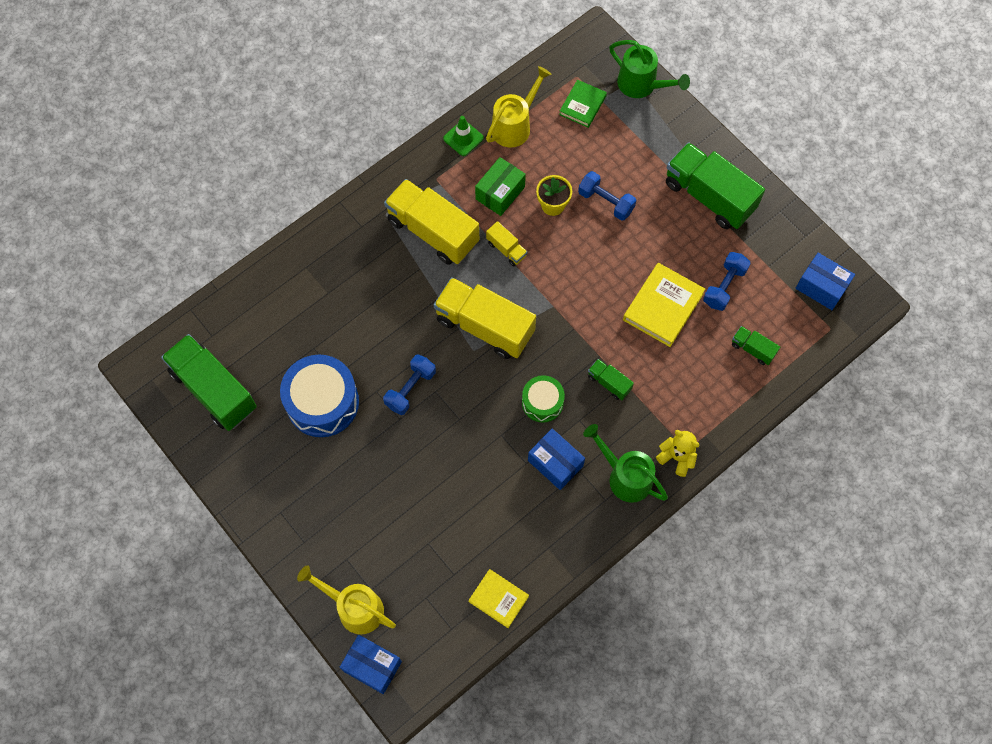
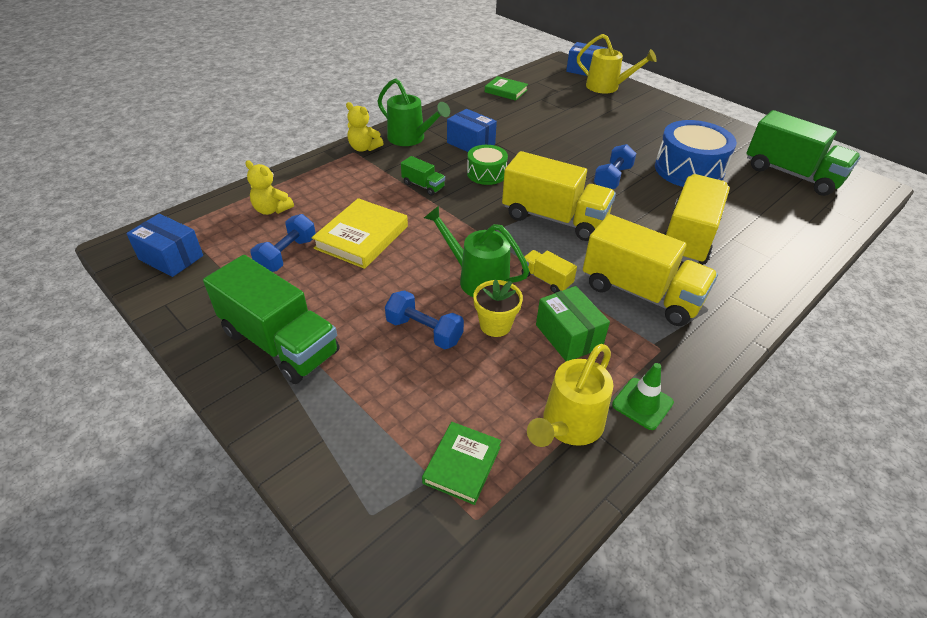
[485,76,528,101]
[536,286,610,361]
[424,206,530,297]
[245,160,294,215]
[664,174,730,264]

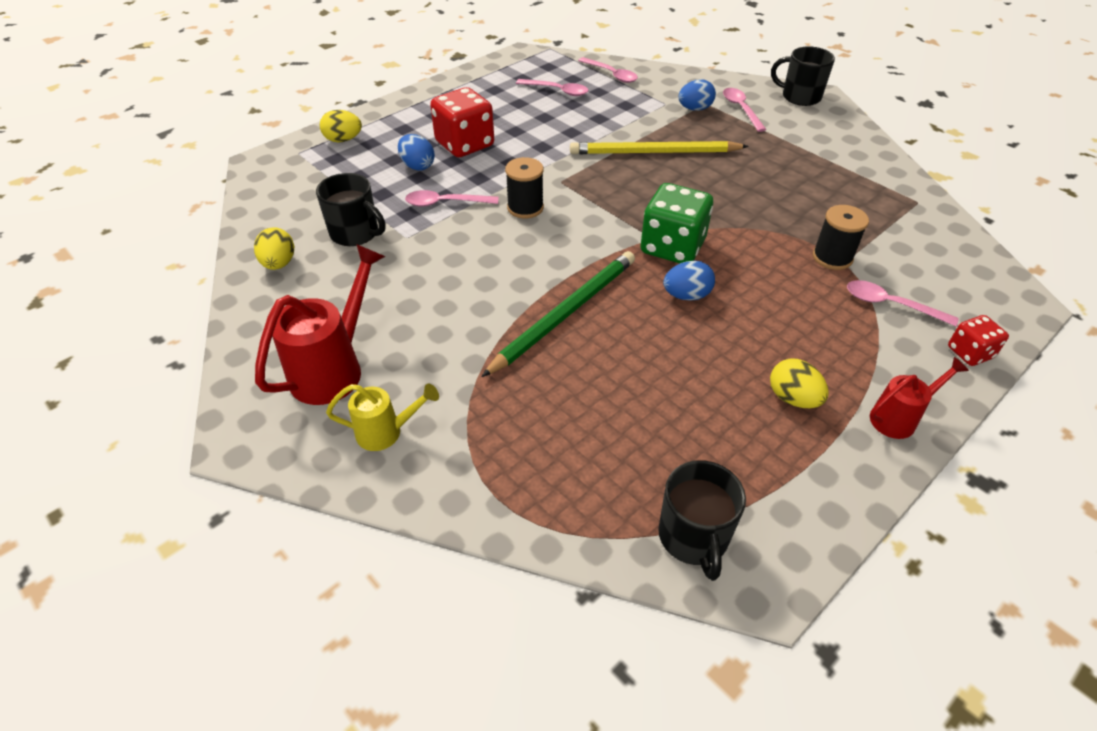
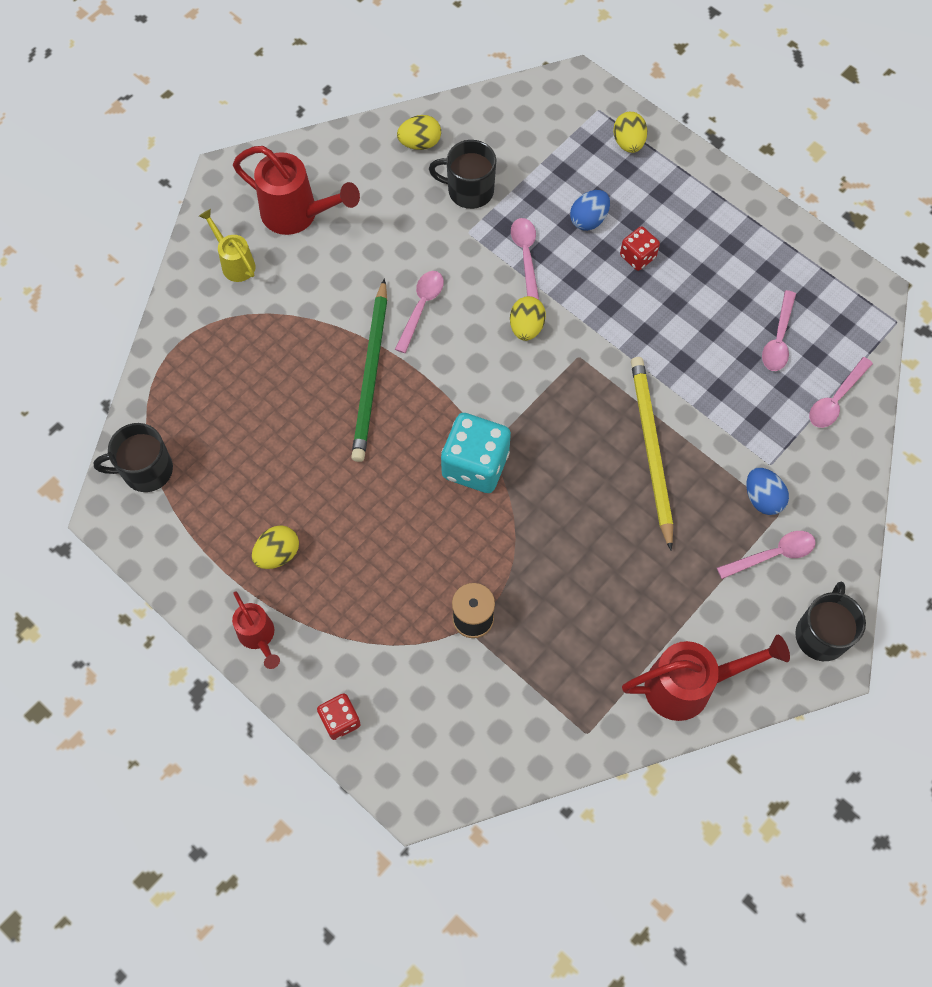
[429,140,496,209]
[199,209,256,282]
[620,226,660,271]
[351,278,387,462]
[510,296,546,341]
[441,413,511,493]
[663,261,715,300] (first image)
[395,271,444,353]
[622,635,790,721]

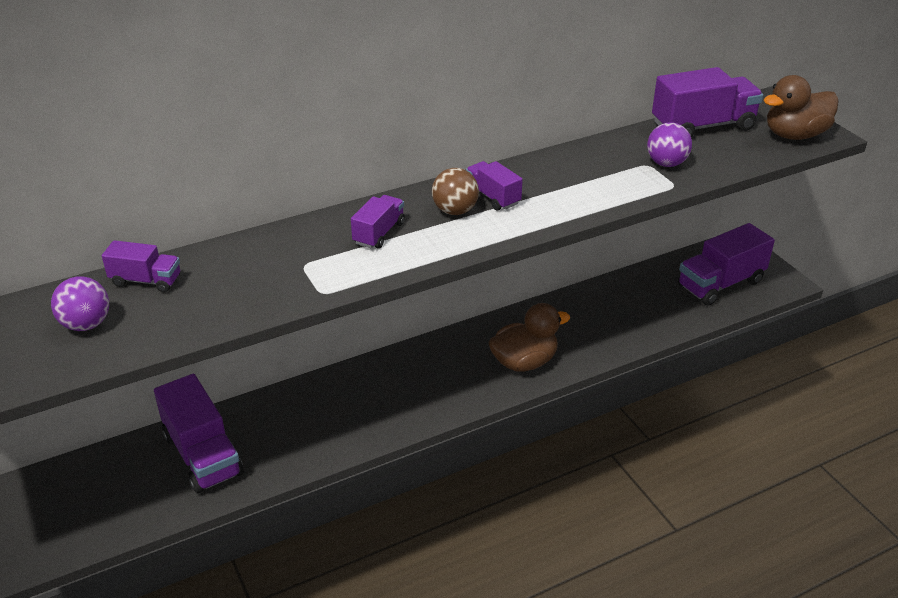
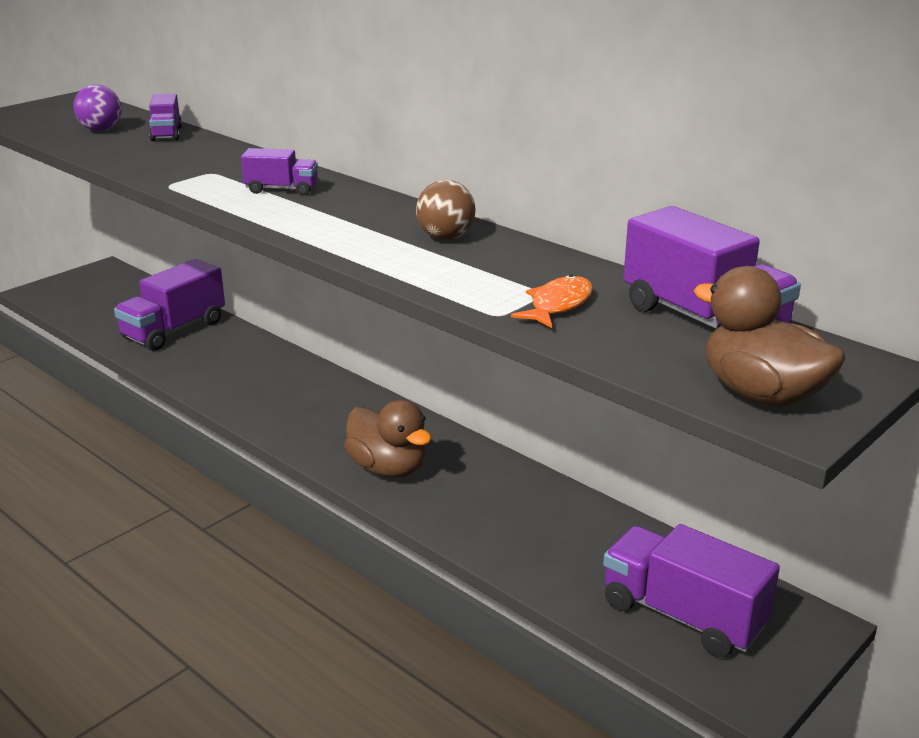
[416,180,476,240]
[466,161,523,210] (first image)
[511,275,593,328]

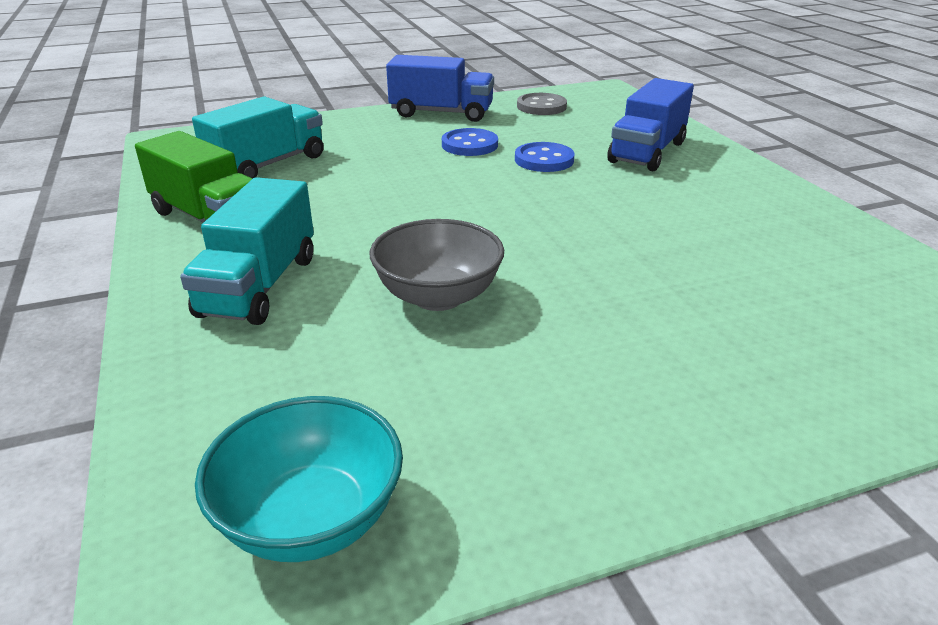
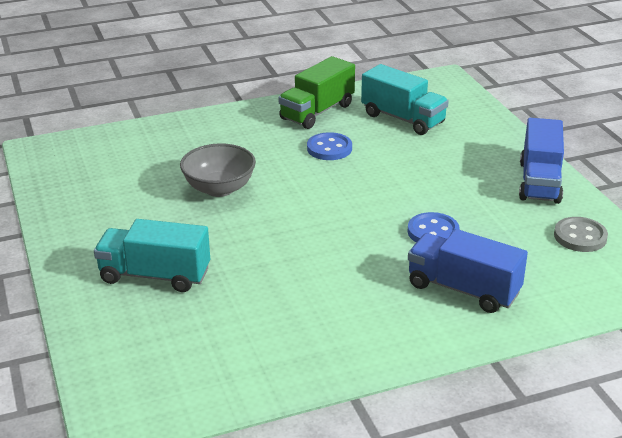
[94,219,210,292]
[195,396,403,562] (first image)
[307,132,352,160]

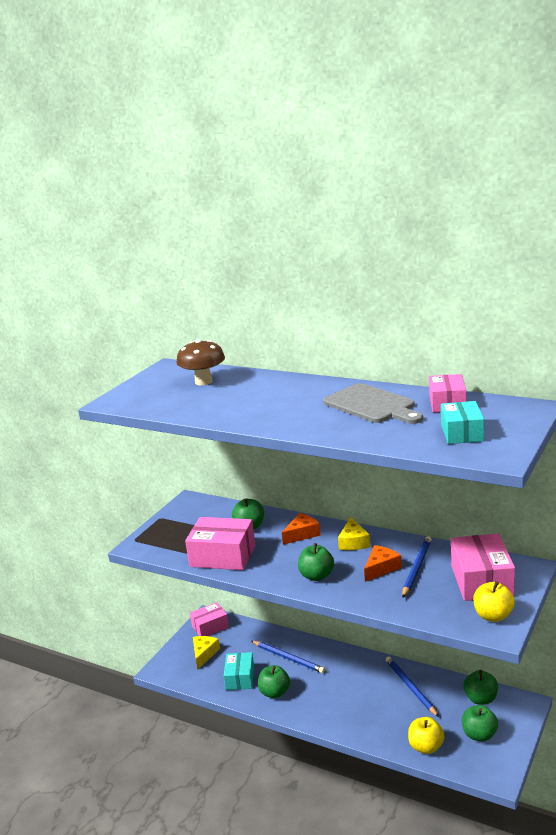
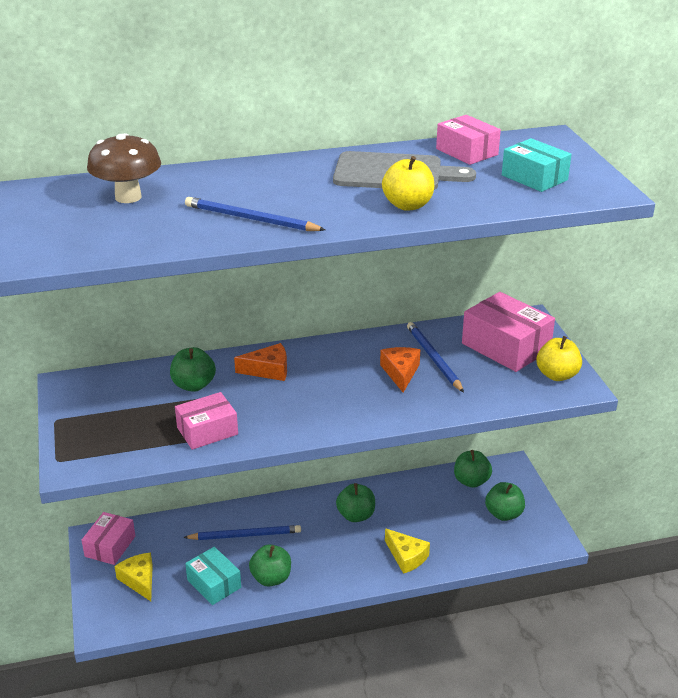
[175,392,238,450]
[234,343,287,381]
[336,483,375,522]
[385,528,430,574]
[185,197,326,231]
[382,156,434,211]

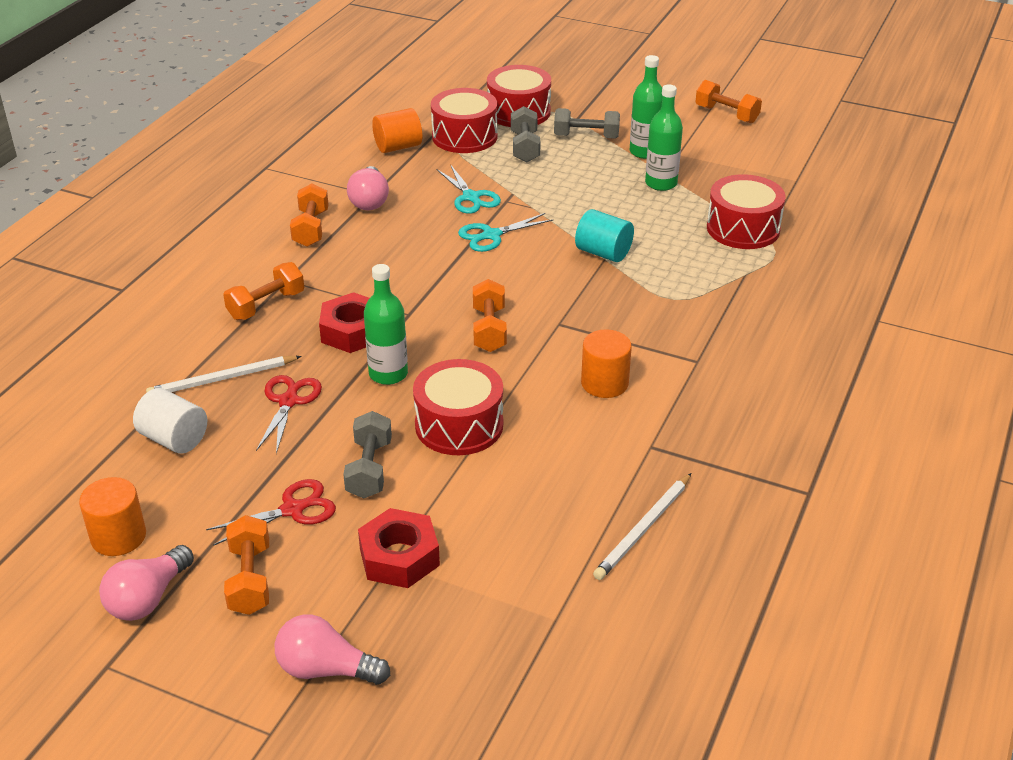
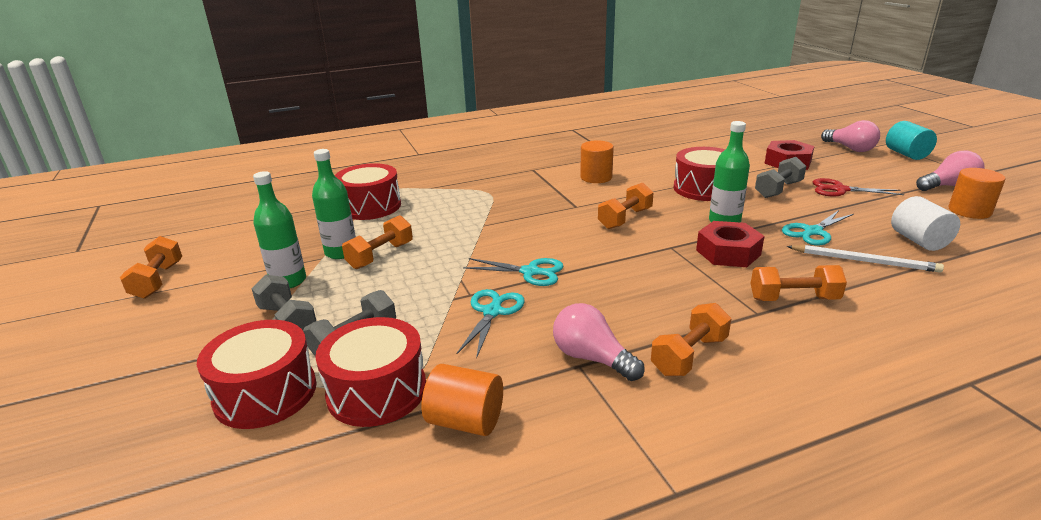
[342,215,413,269]
[782,210,854,246]
[553,303,645,381]
[886,121,937,160]
[593,473,691,580] (first image)

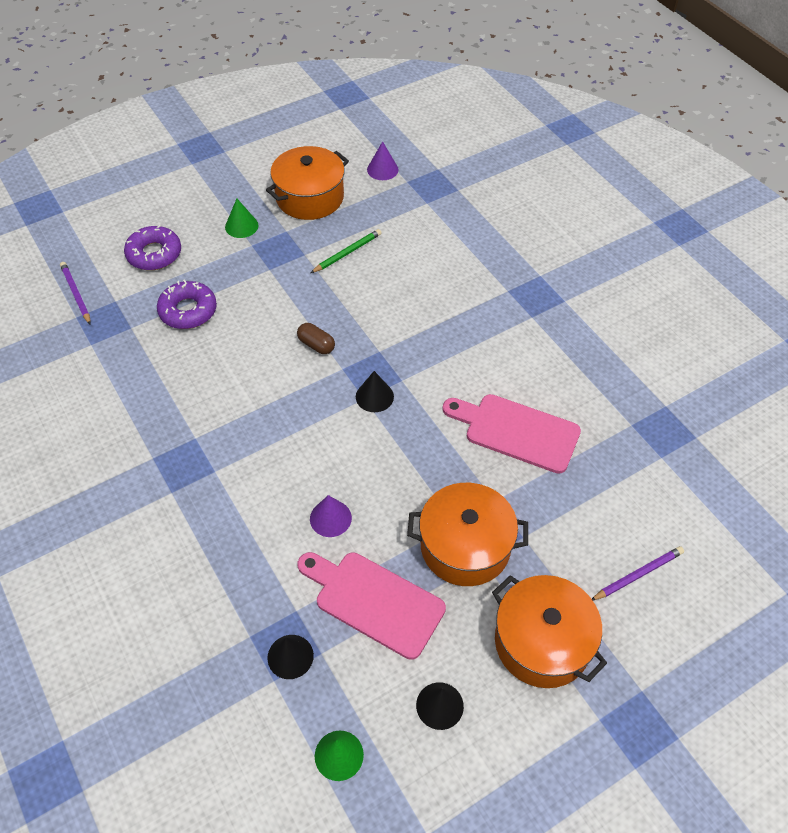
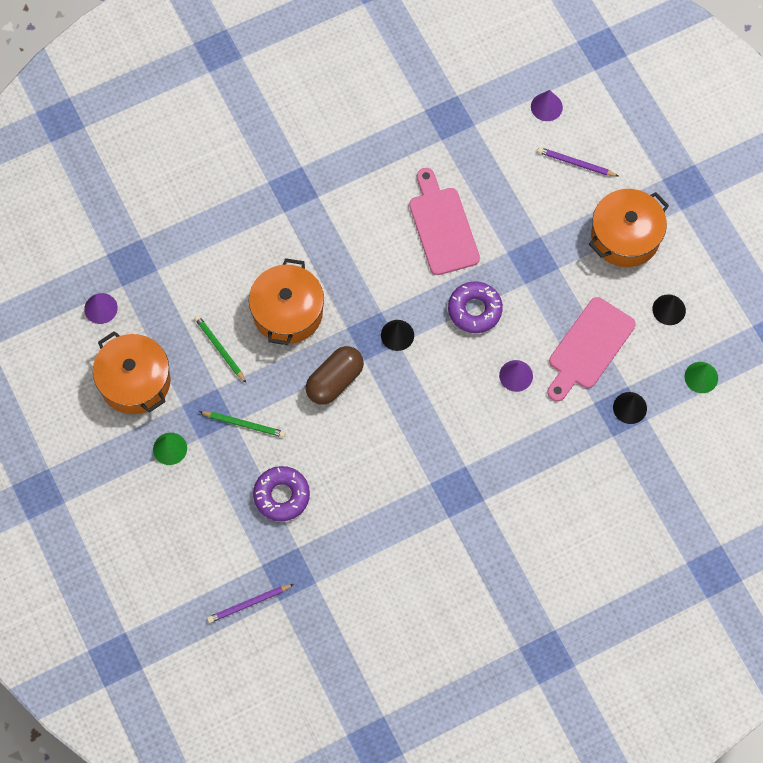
[448,281,503,333]
[306,346,364,405]
[249,258,324,345]
[409,168,480,275]
[537,147,618,176]
[199,411,286,437]
[531,90,563,121]

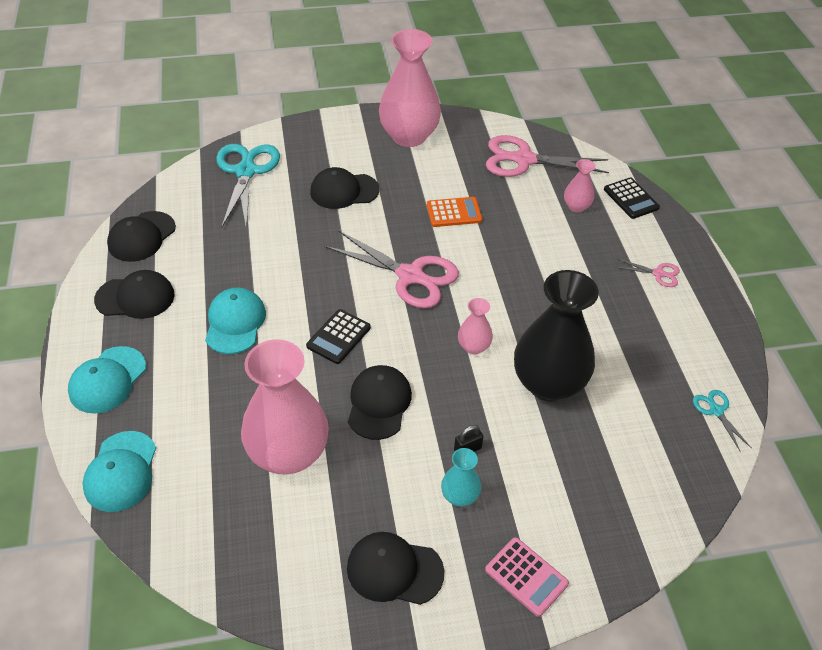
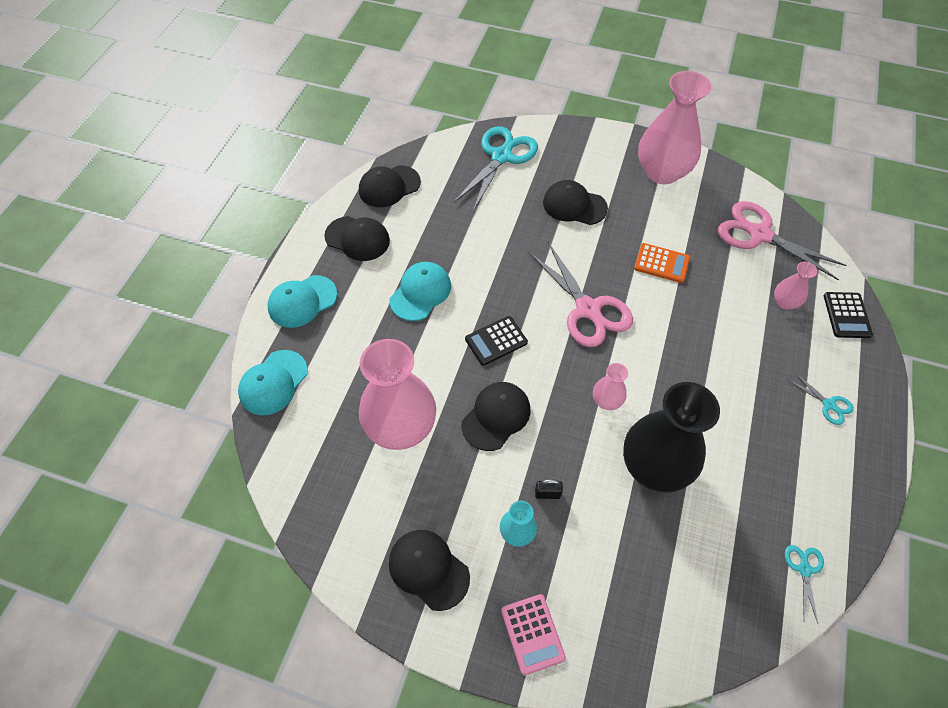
[787,372,854,425]

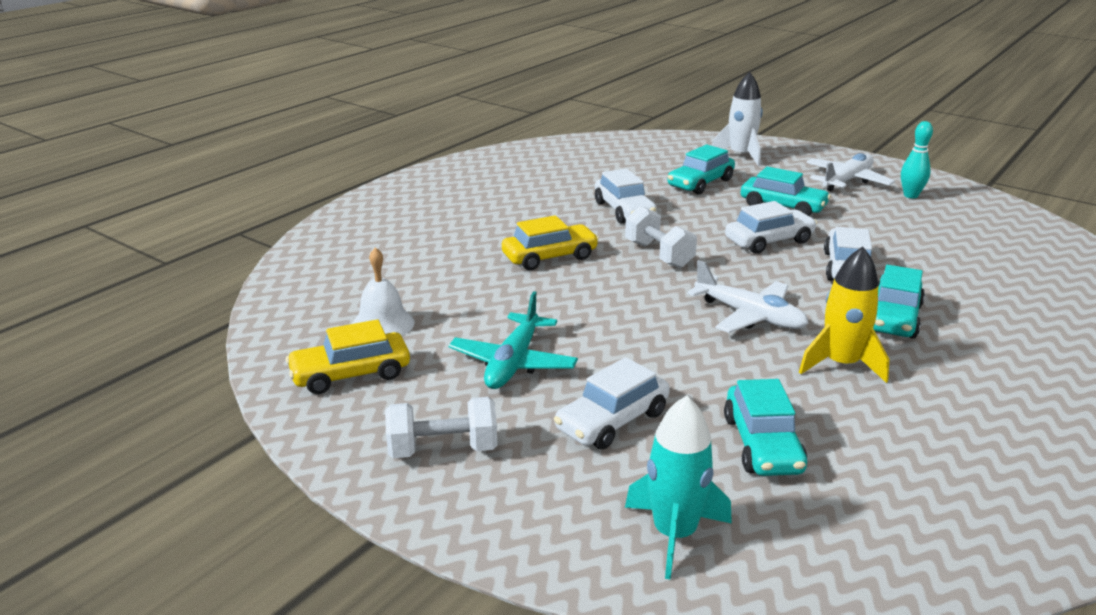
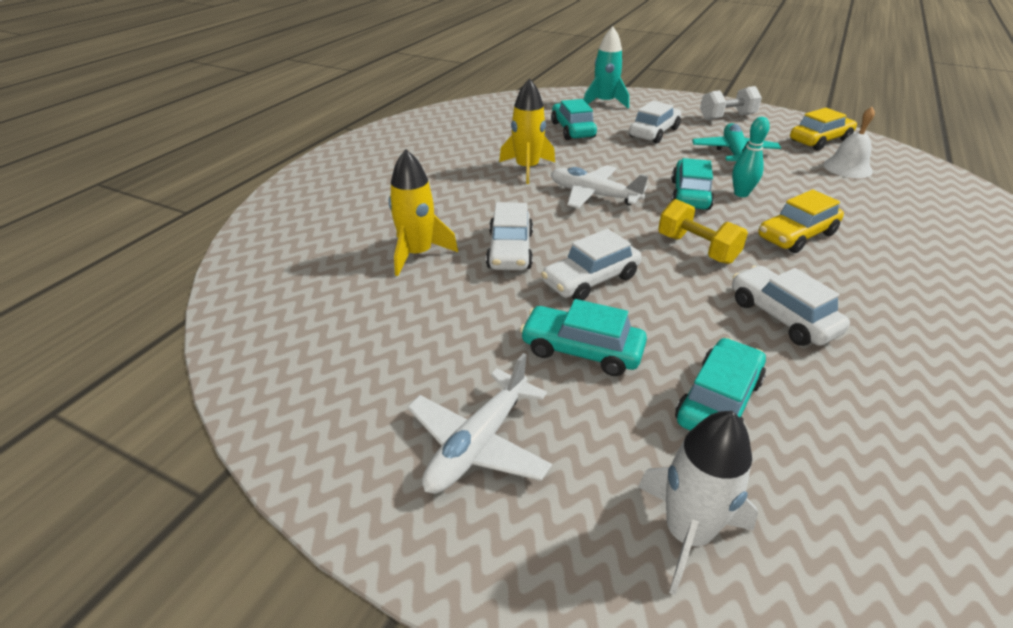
[658,199,748,264]
[671,158,714,210]
[732,117,770,197]
[389,149,458,276]

